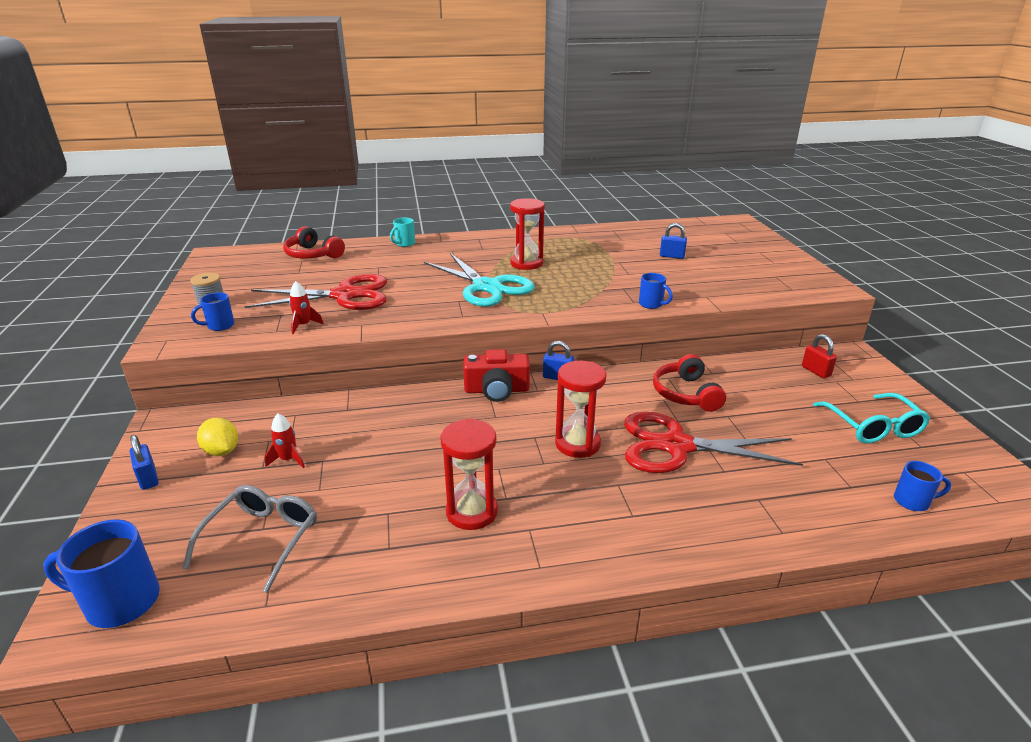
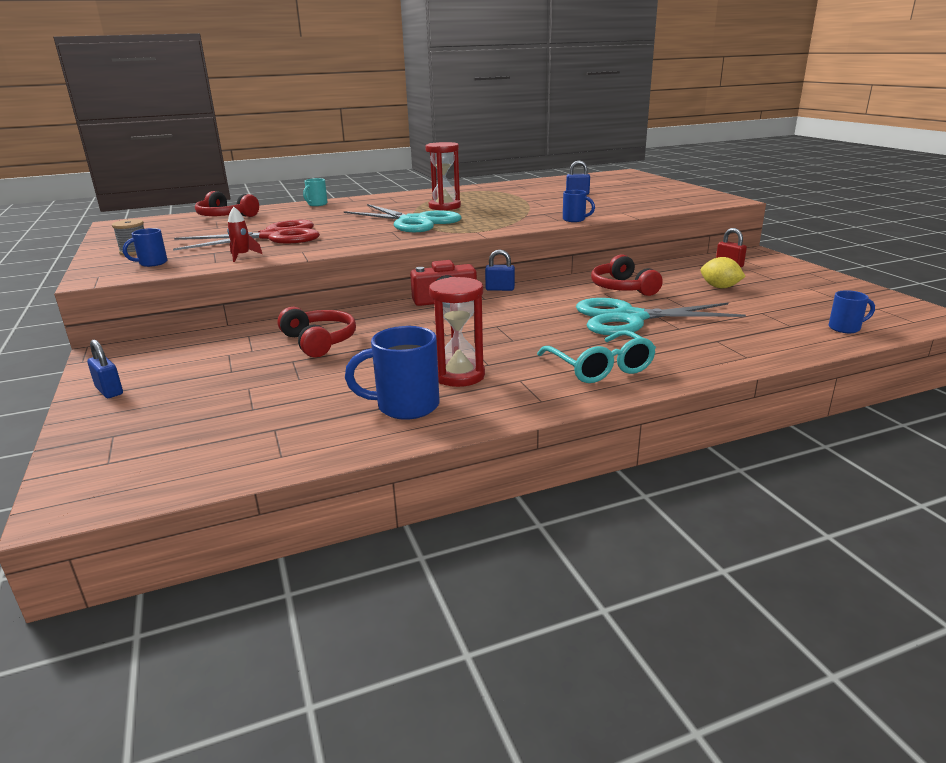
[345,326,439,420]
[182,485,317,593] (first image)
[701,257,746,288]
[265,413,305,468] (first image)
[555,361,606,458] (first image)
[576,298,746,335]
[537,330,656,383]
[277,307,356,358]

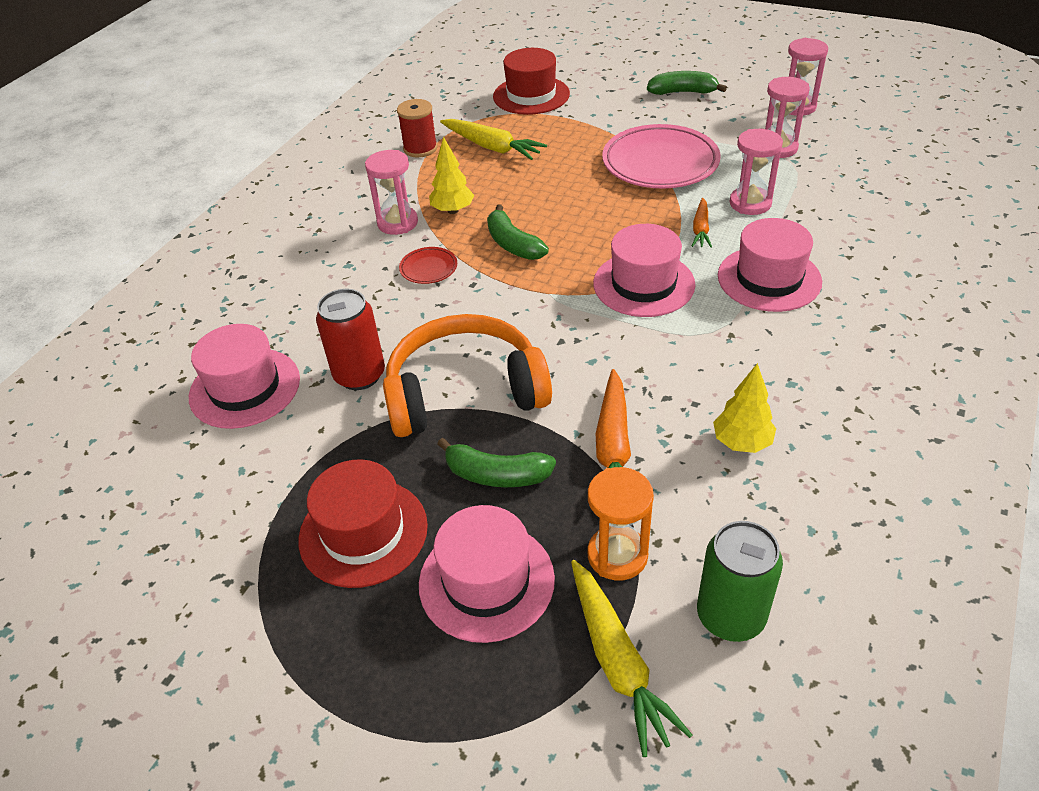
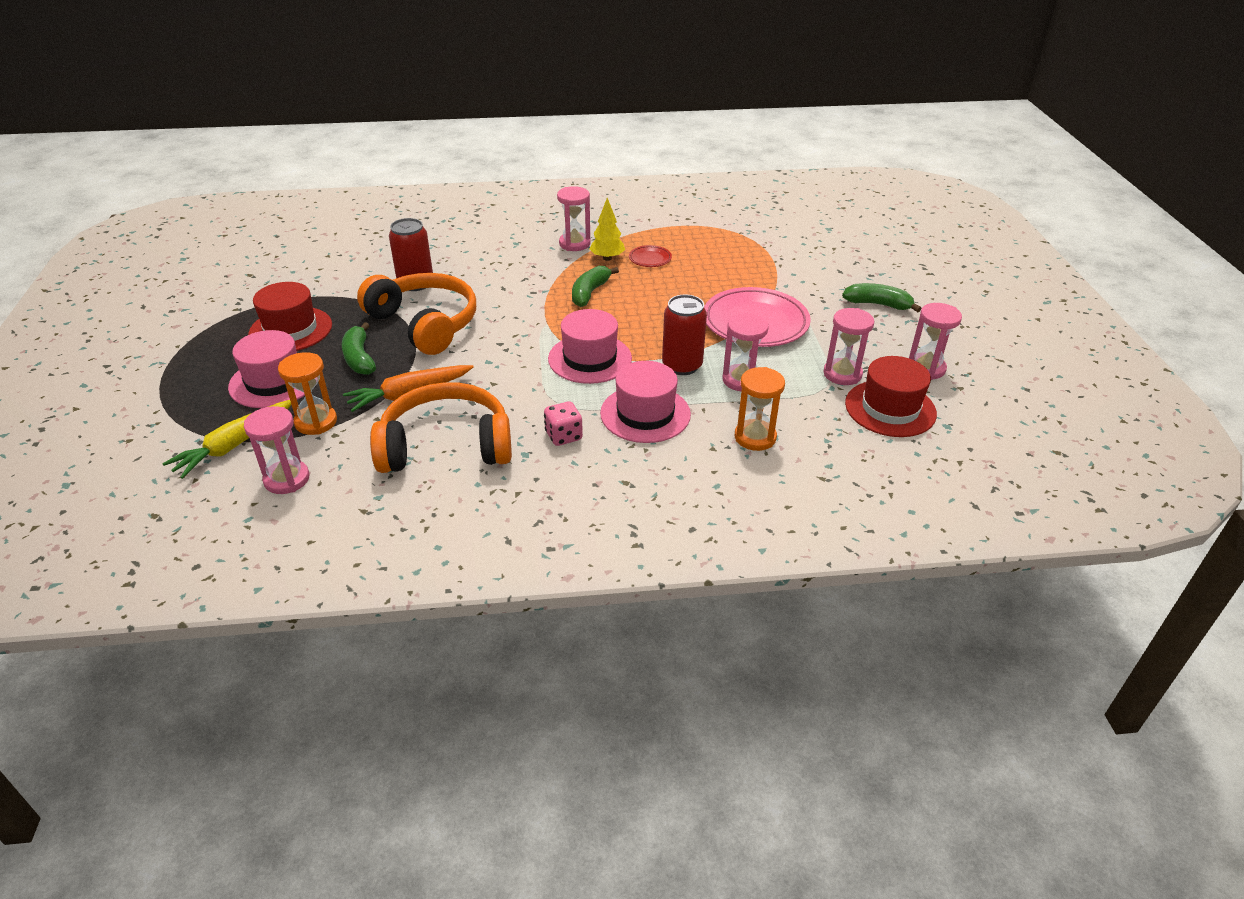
[189,324,300,429] (first image)
[397,99,437,157] (first image)
[629,245,672,267]
[440,119,547,160] (first image)
[845,356,937,437]
[842,283,922,312]
[662,295,707,375]
[244,406,310,494]
[370,382,512,473]
[544,401,583,446]
[735,367,785,451]

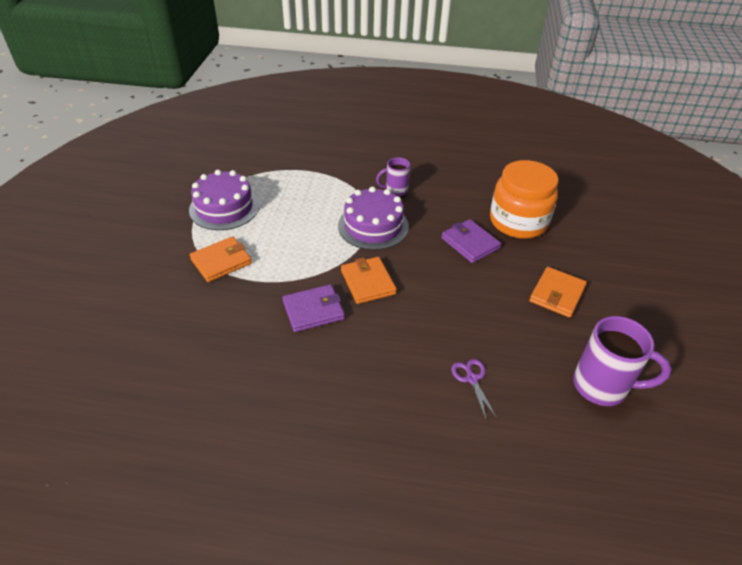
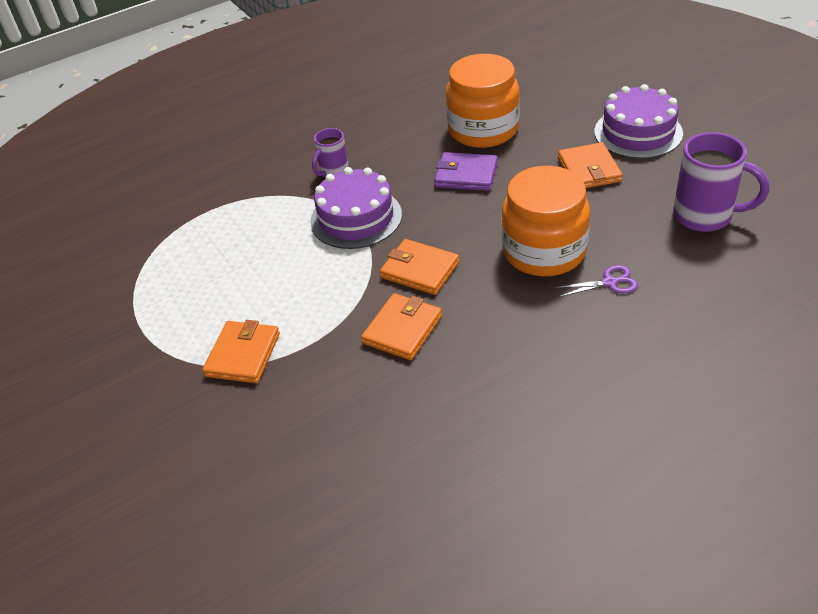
[594,84,683,159]
[361,293,442,360]
[555,265,638,297]
[673,132,769,232]
[502,166,590,276]

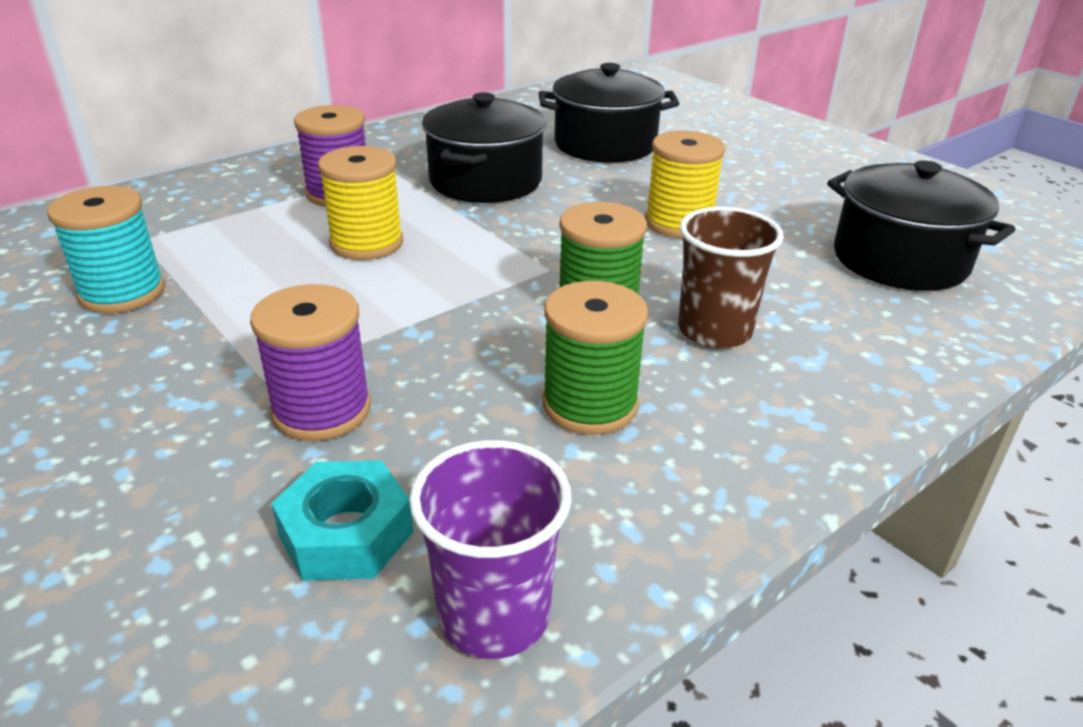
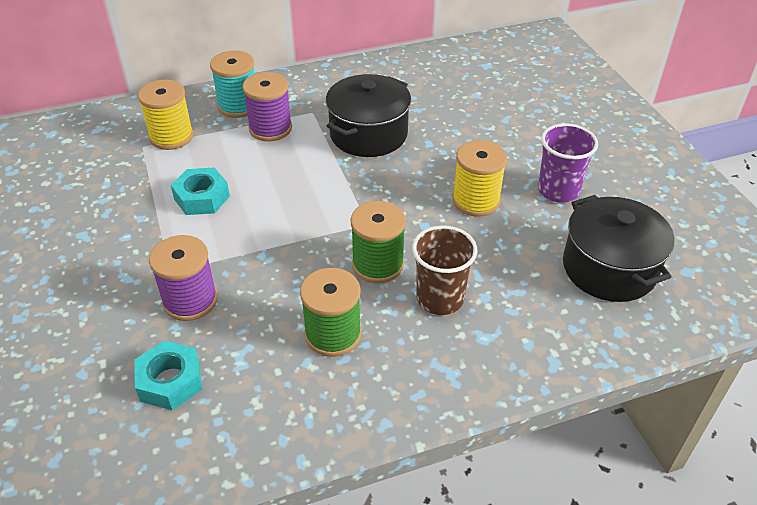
[210,51,255,118]
[138,79,194,150]
[538,123,598,203]
[539,63,679,163] (first image)
[171,168,230,215]

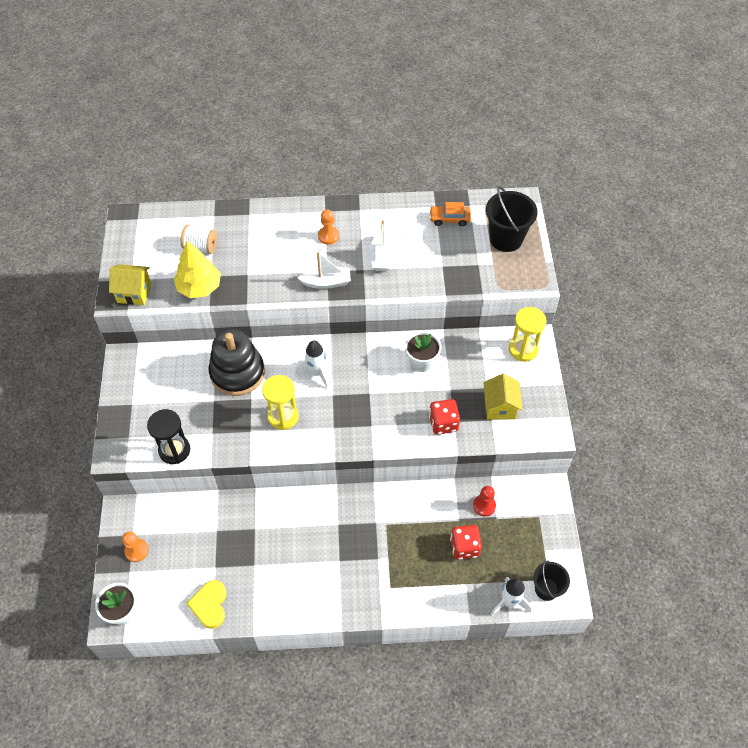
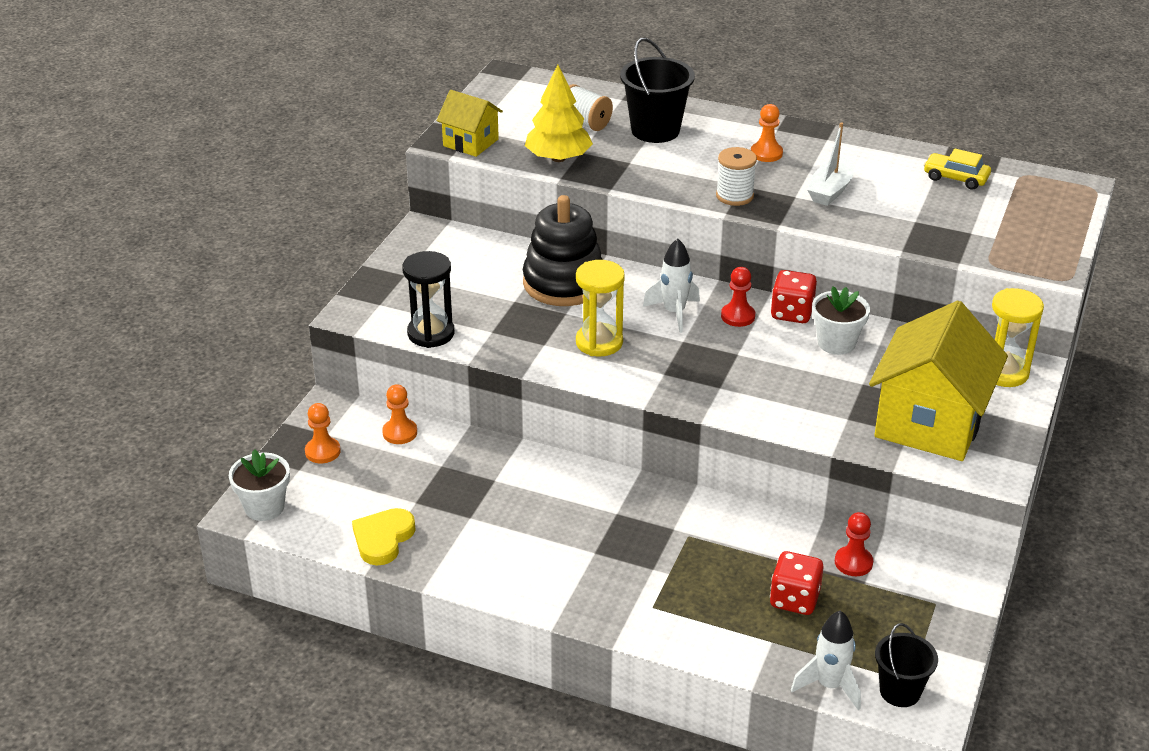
[716,147,757,206]
[924,149,991,190]
[771,270,817,323]
[869,301,1008,461]
[620,37,695,143]
[382,384,417,444]
[721,267,755,327]

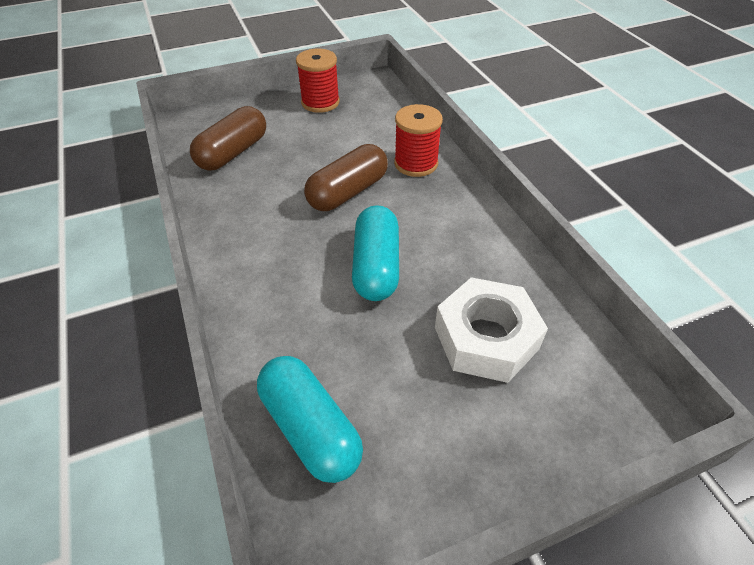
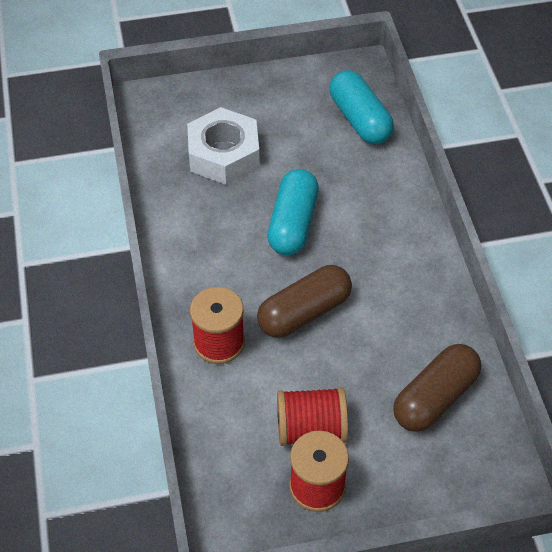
[277,387,348,446]

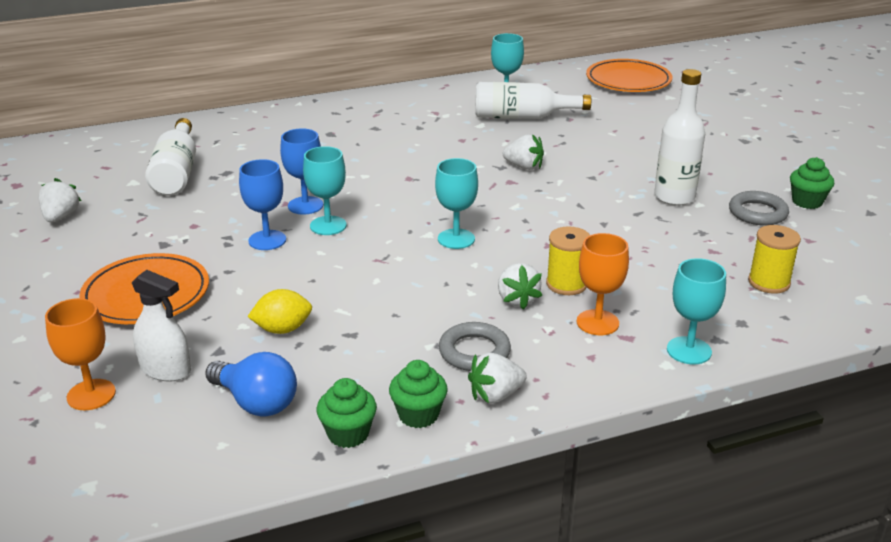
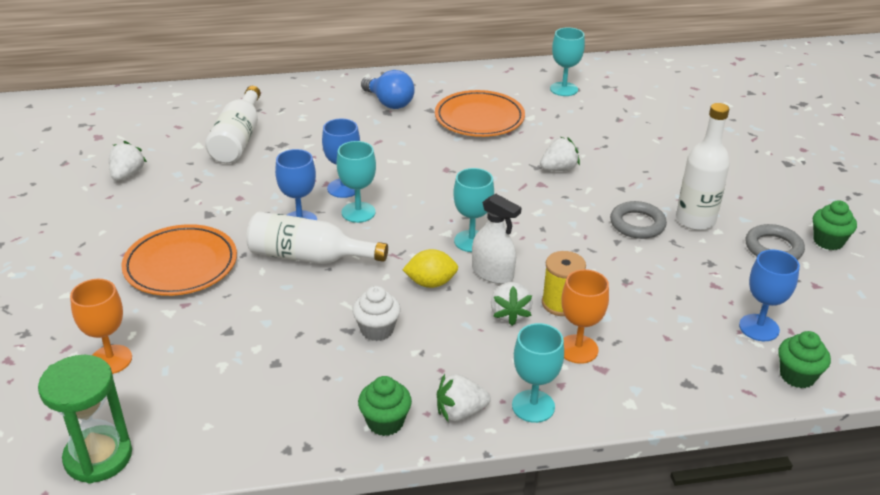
[472,194,522,284]
[361,70,415,109]
[402,249,458,288]
[778,331,831,388]
[610,201,667,239]
[246,212,388,264]
[540,137,580,171]
[435,90,525,137]
[512,323,564,423]
[739,250,800,341]
[38,355,132,484]
[352,286,401,341]

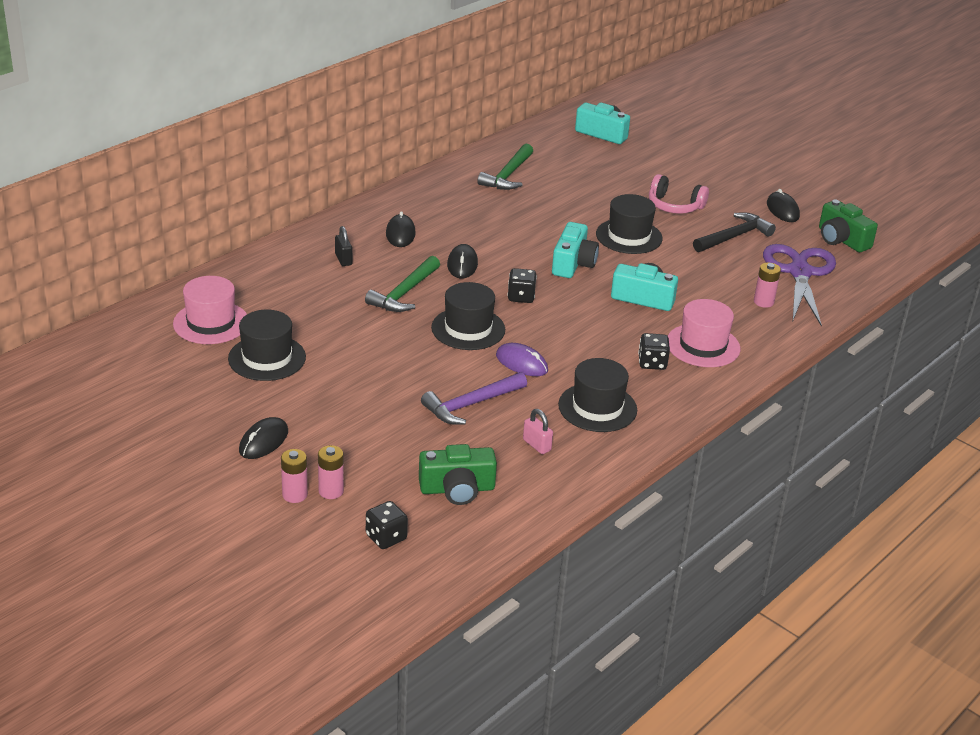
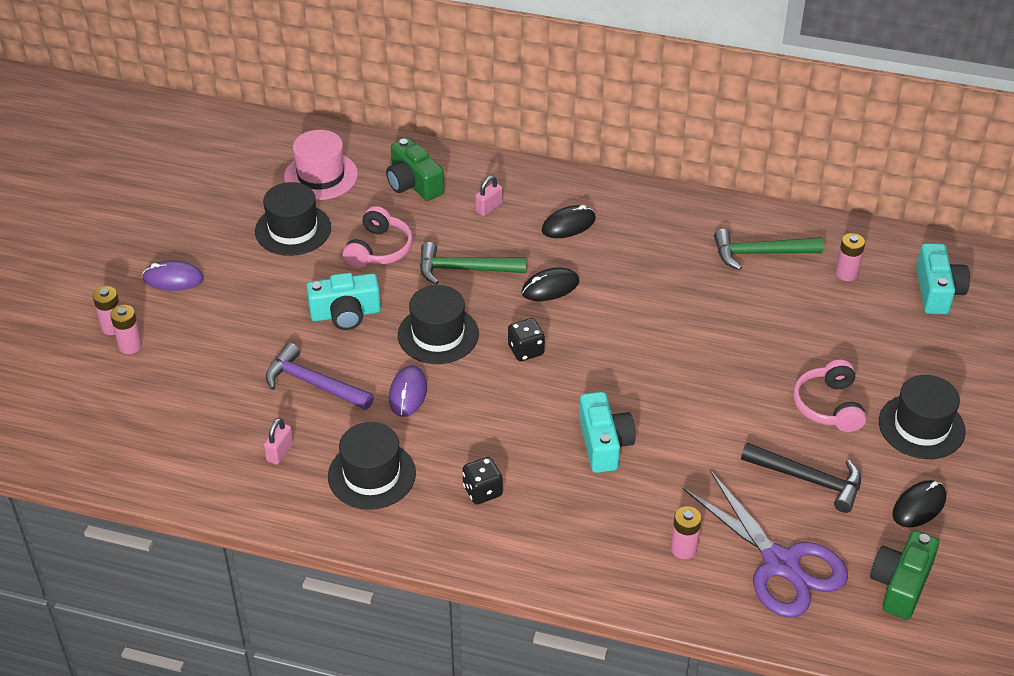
[142,260,204,291]
[475,176,502,216]
[366,501,408,549] (first image)
[386,137,444,201]
[306,273,381,330]
[879,375,966,459]
[668,299,740,367] (first image)
[683,470,848,618]
[343,206,413,268]
[835,233,865,281]

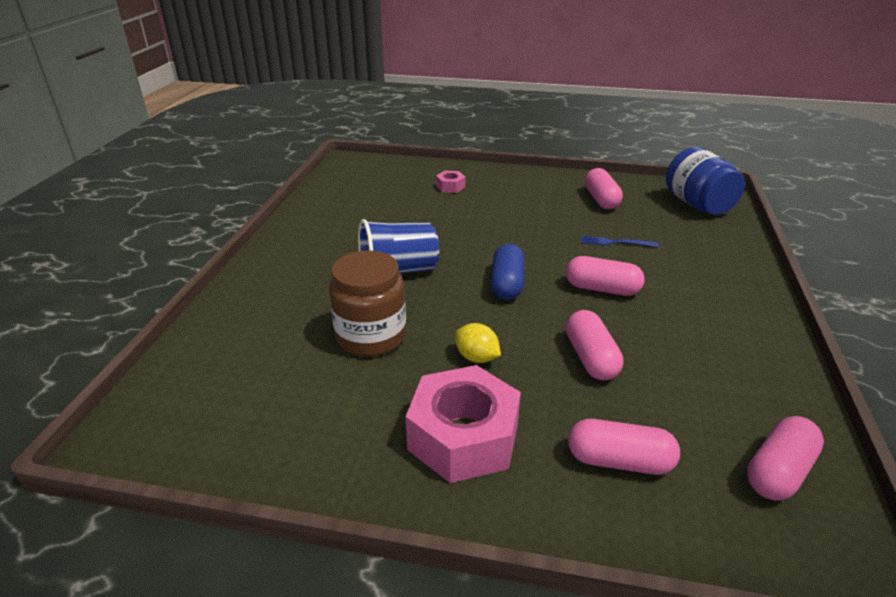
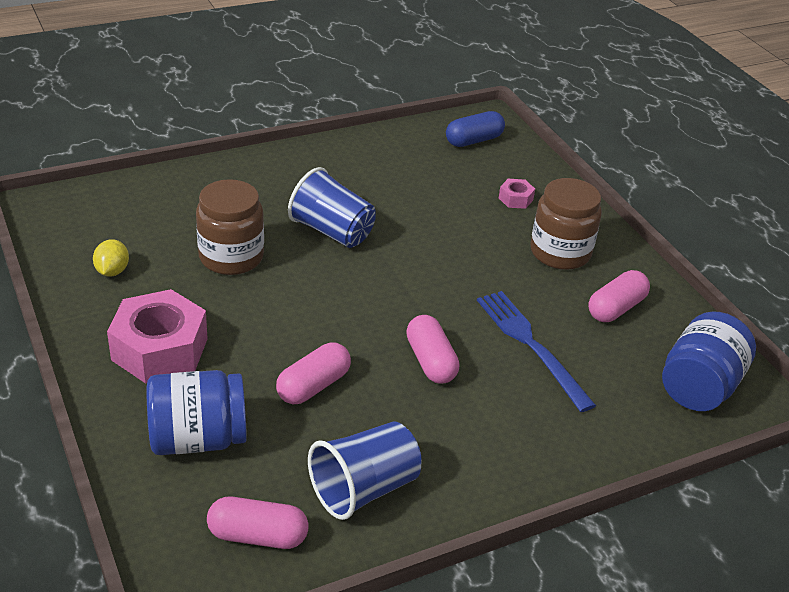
[93,239,129,276]
[446,111,505,147]
[147,370,247,455]
[477,291,596,412]
[308,421,422,520]
[530,178,602,270]

